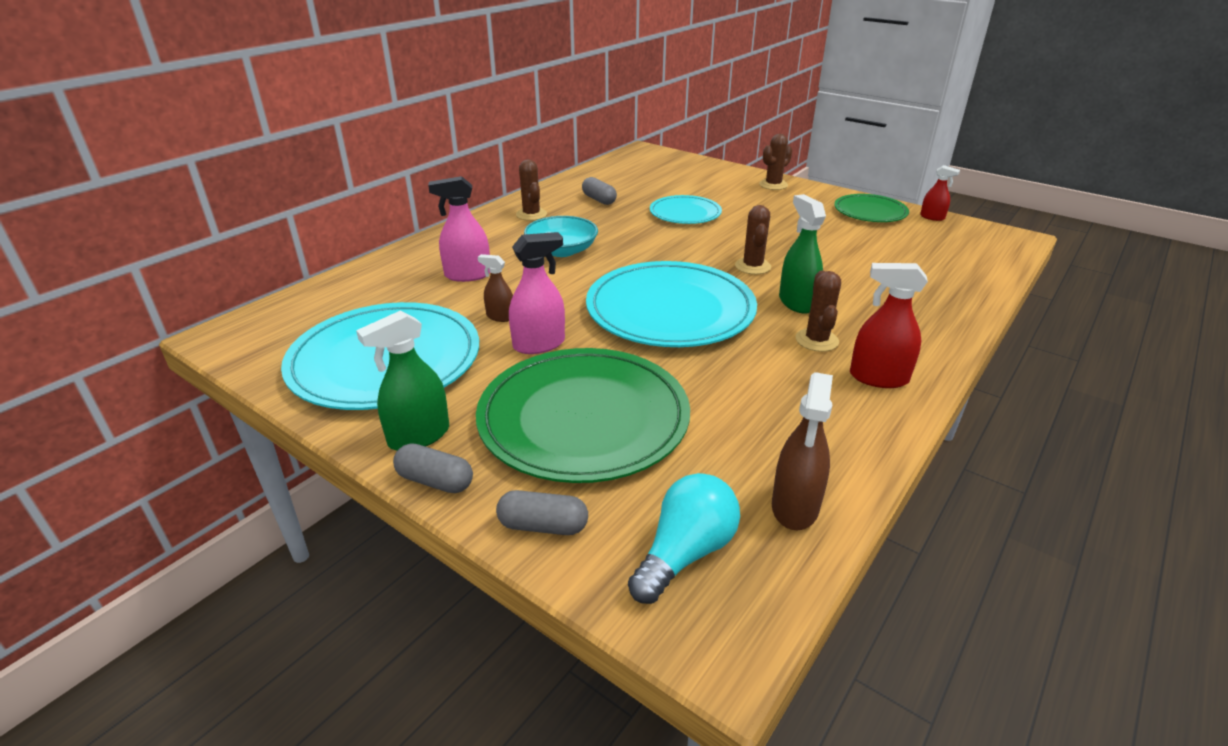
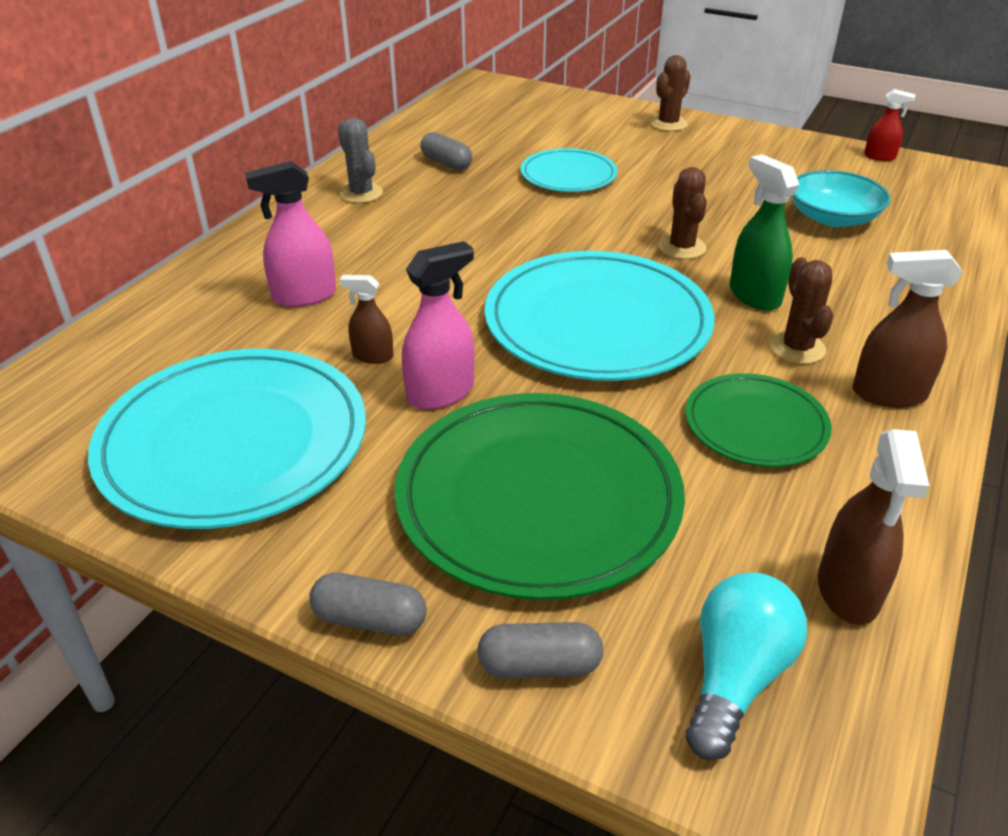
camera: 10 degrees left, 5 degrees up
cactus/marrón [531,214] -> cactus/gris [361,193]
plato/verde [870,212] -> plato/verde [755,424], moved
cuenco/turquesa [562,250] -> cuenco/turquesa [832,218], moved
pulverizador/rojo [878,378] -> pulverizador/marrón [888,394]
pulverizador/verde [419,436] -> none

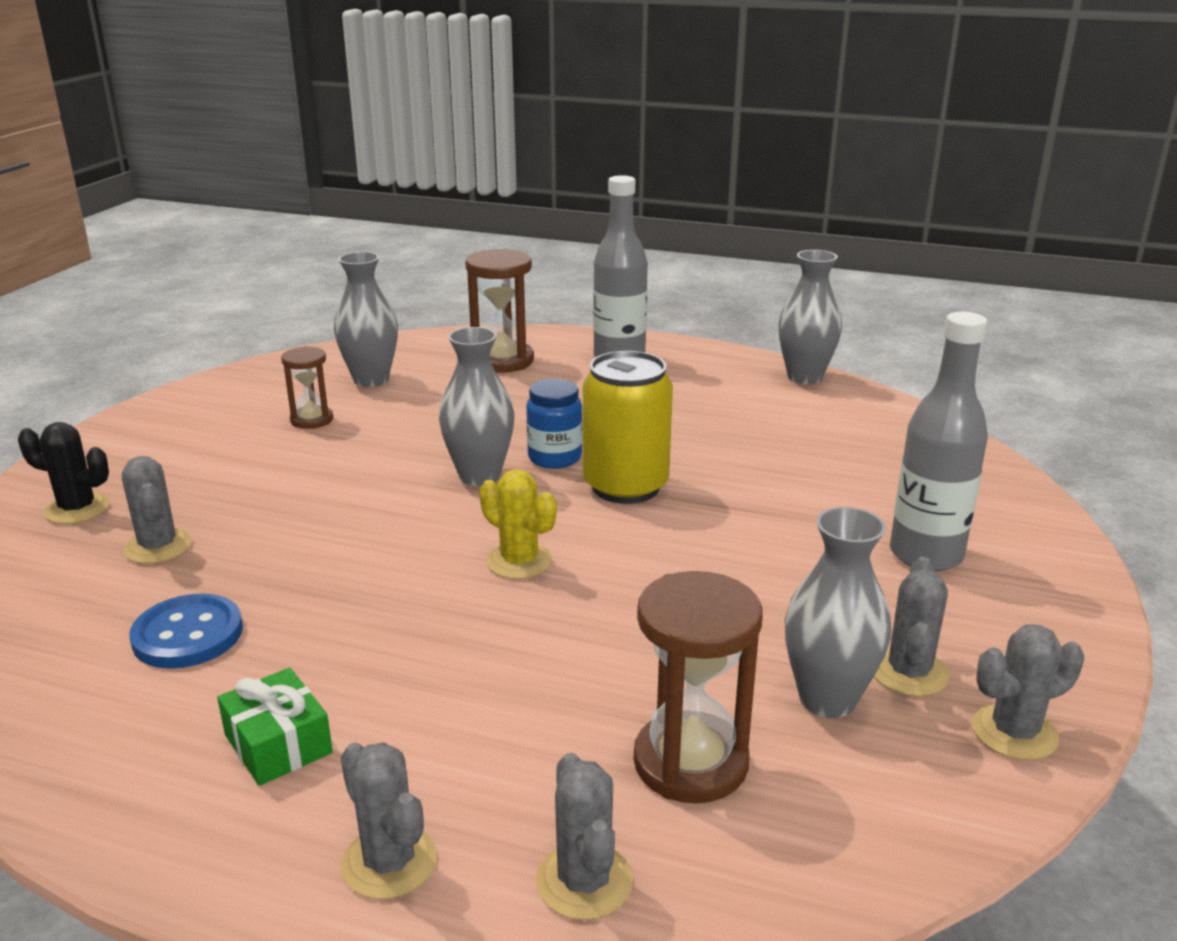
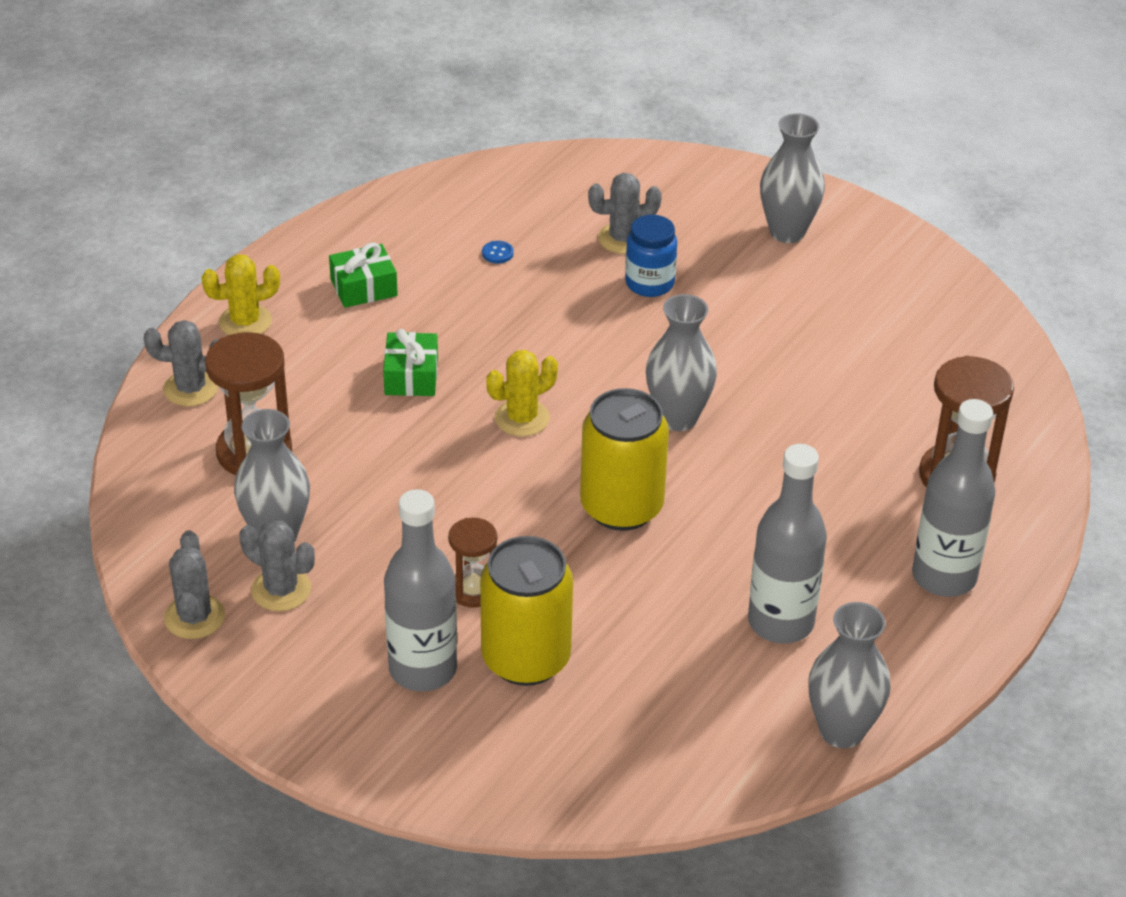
camera: 105 degrees right, 15 degrees up
florero/gris [371,380] -> florero/gris [787,232], moved
reloj de arena/marrón [312,420] -> reloj de arena/marrón [473,590], moved
tarro/azul [554,458] -> tarro/azul [649,283], moved
cactus/negro [77,509] -> none
botón/azul [188,635] -> botón/azul [497,253], x0.43
cactus/gris [389,862] -> cactus/amarillo [245,322]
none -> regalo/verde [411,376]
none -> botella/gris [780,622]
none -> lata/amarillo [526,658]

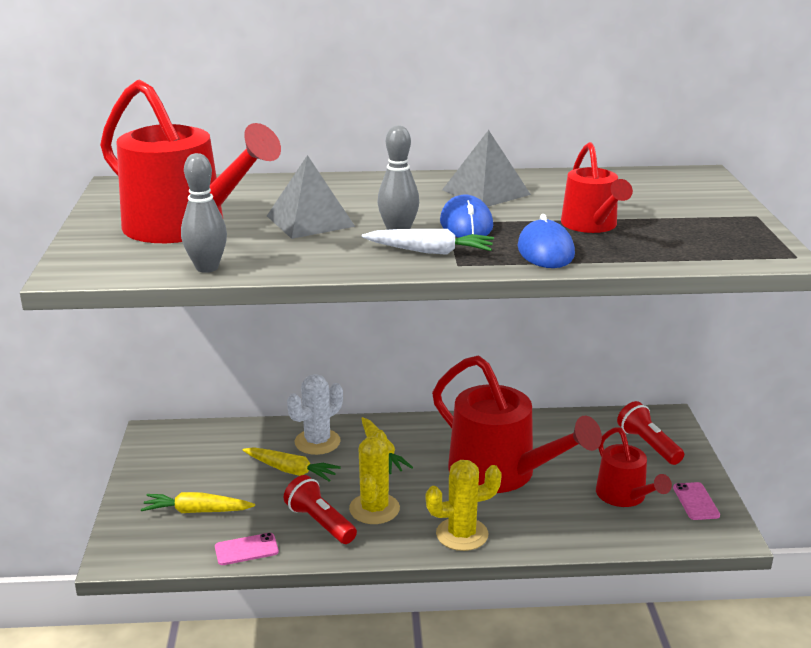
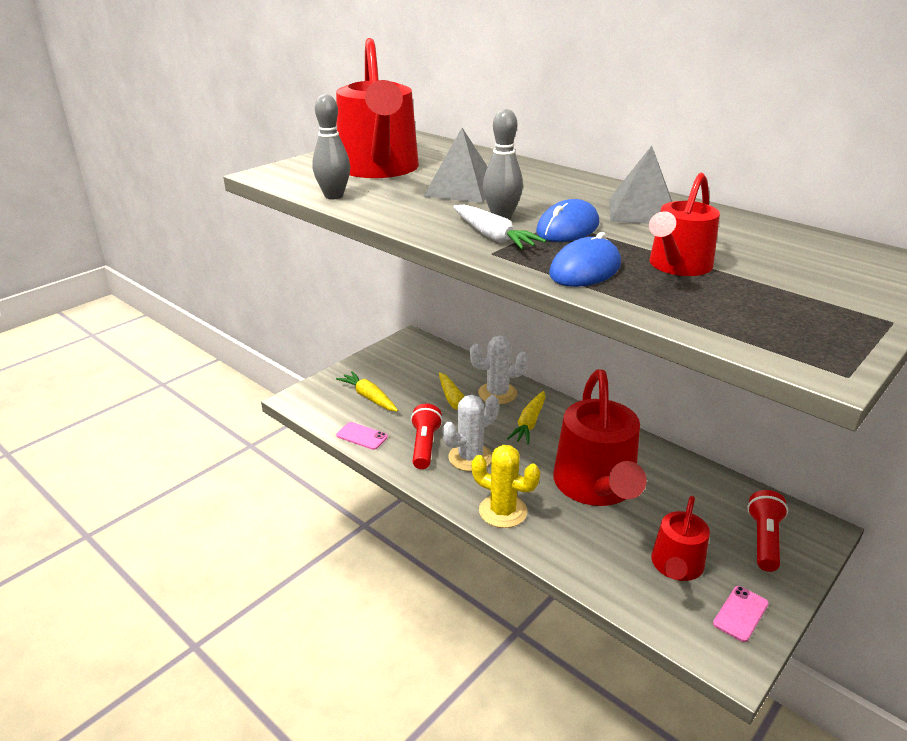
camera: 45 degrees right, 5 degrees up
cactus/amarillo [374,509] -> cactus/blanco [470,457]

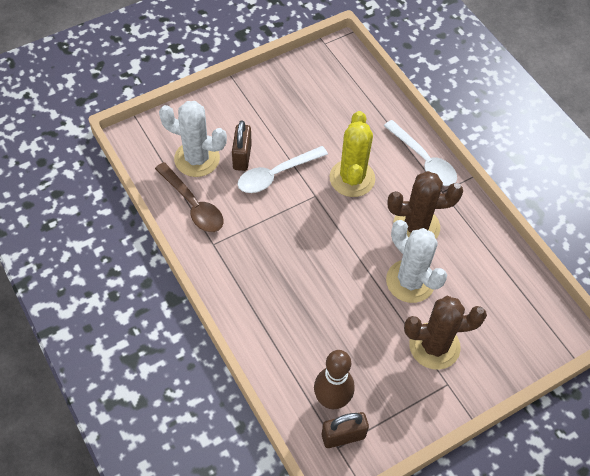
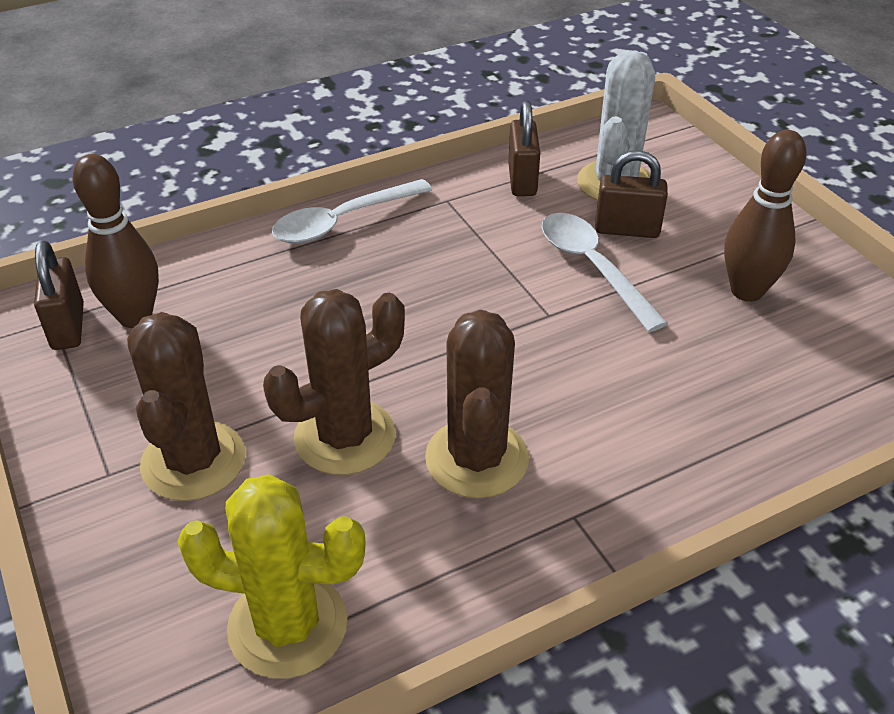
camera: 95 degrees right, 15 degrees down
cactus/amarillo [352,178] -> cactus/amarillo [287,625], moved
cuchara/blanco [424,160] -> cuchara/blanco [342,221], moved
cuchara/marrón [193,205] -> candado/marrón [522,180]
cactus/blanco [410,281] -> cactus/marrón [345,437]
none -> bolo/marrón [747,291]

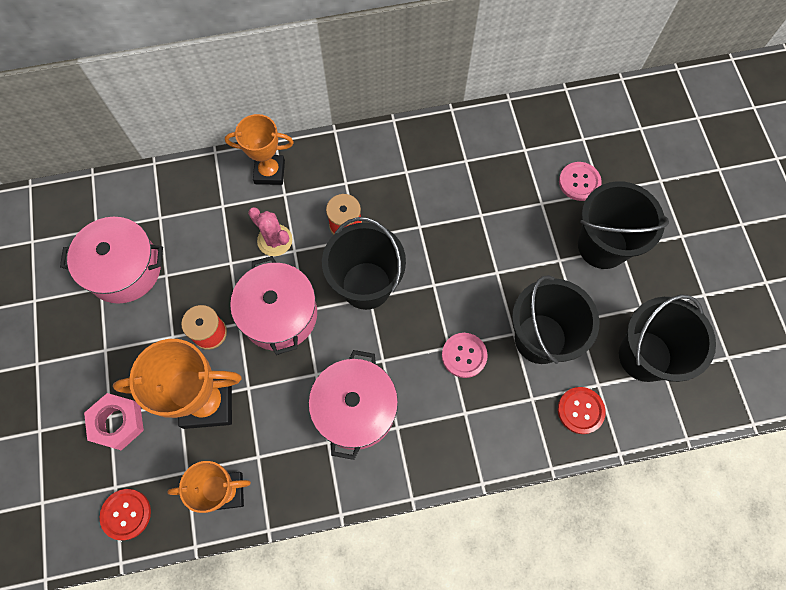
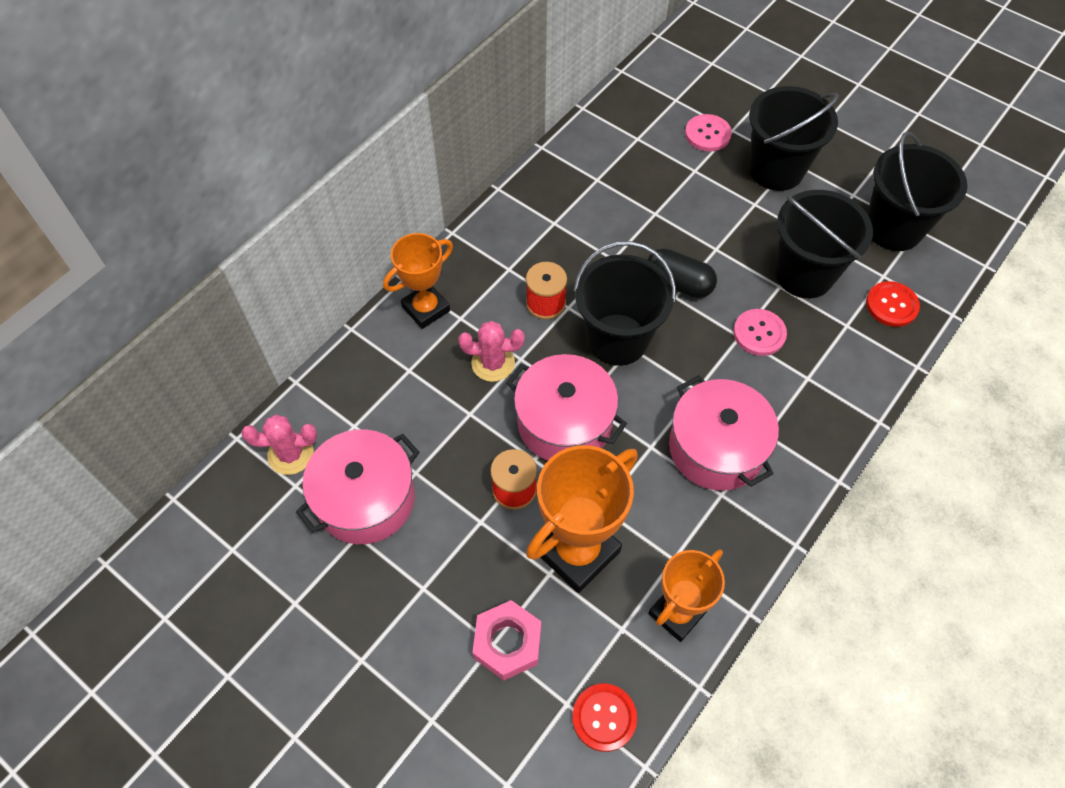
camera: 40 degrees left, 10 degrees down
none -> cápsula/negro [678,283]
none -> cactus/rosa [290,454]

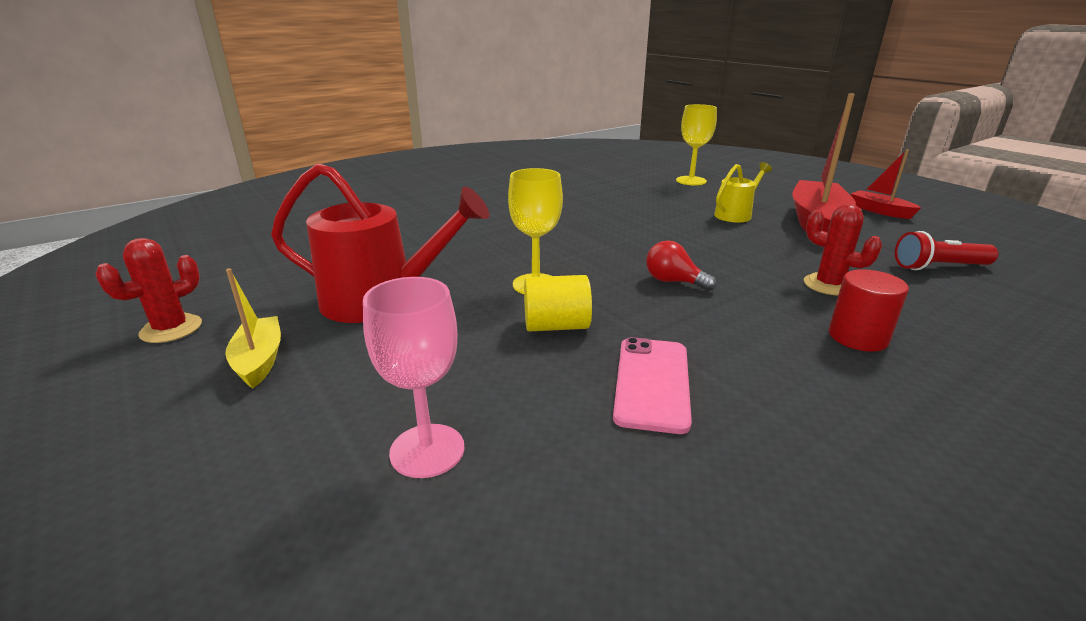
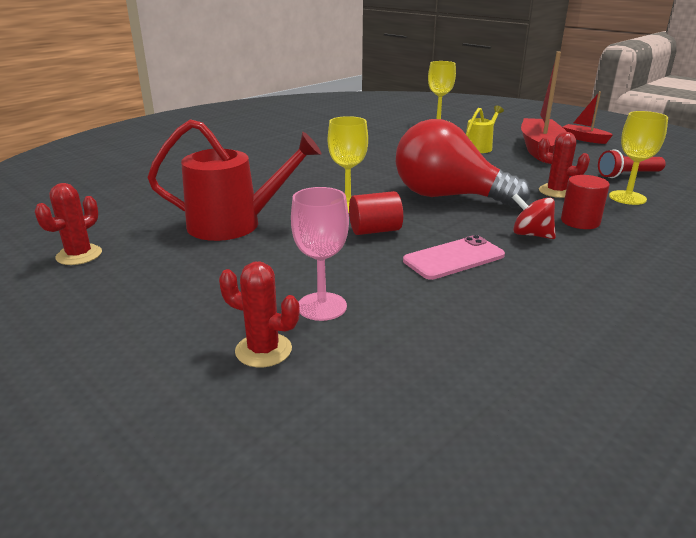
camera: 10 degrees left, 0 degrees up
bombilla/rojo [673,282] -> bombilla/rojo [448,197], x2.47
barco/amarillo [259,360] -> none
cilindro/amarillo [556,326] -> cilindro/rojo [375,230]
móvil/rosa [652,383] -> móvil/rosa [454,258], 60 degrees clockwise
none -> copa/amarillo [627,198]
none -> peonza/rojo [531,235]
none -> cactus/rojo [263,350]

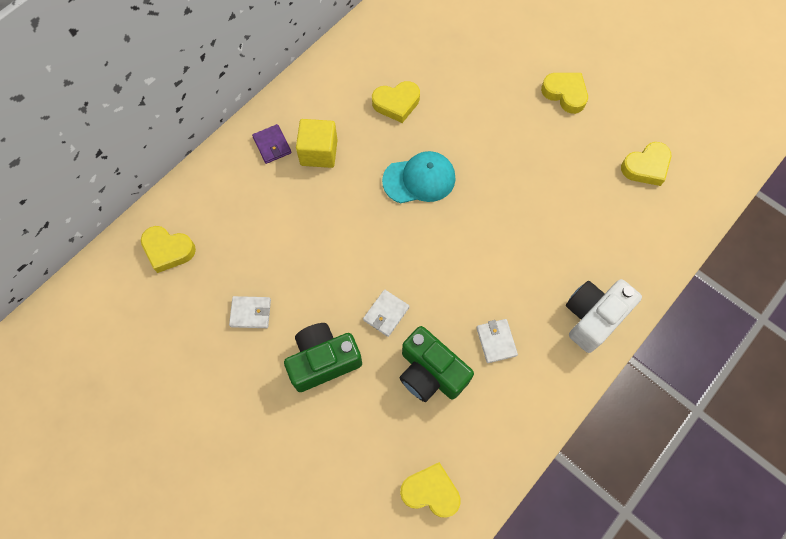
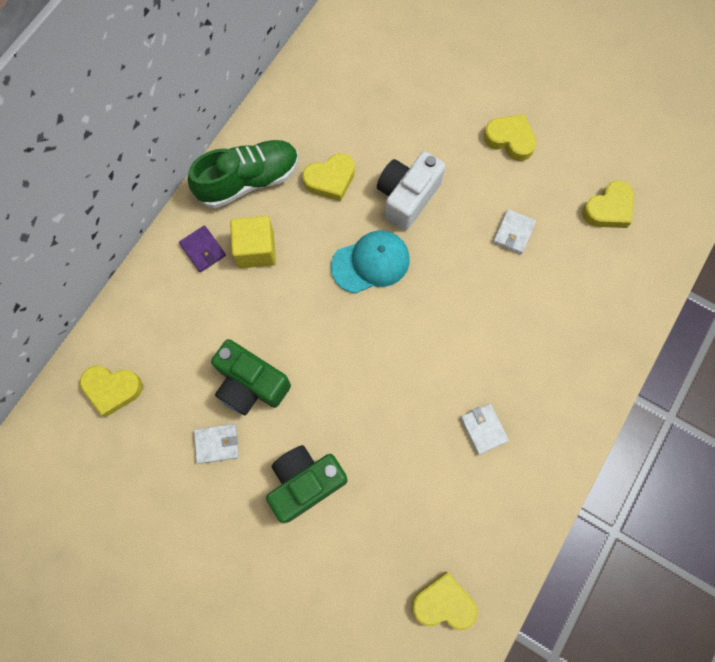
camera: 10 degrees left, 5 degrees up
cámara/blanco [593,317] -> cámara/blanco [407,197], moved
cartera/blanco [386,314] -> cartera/blanco [513,233], moved
cámara/verde [430,372] -> cámara/verde [250,384], moved
none -> zapato/verde [249,180]

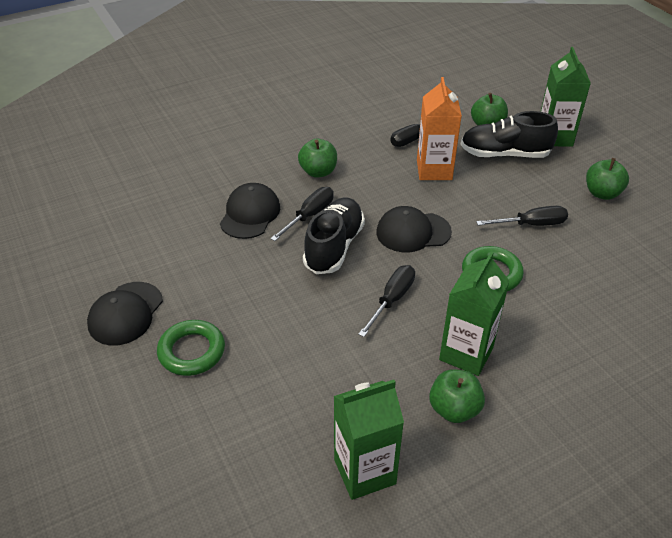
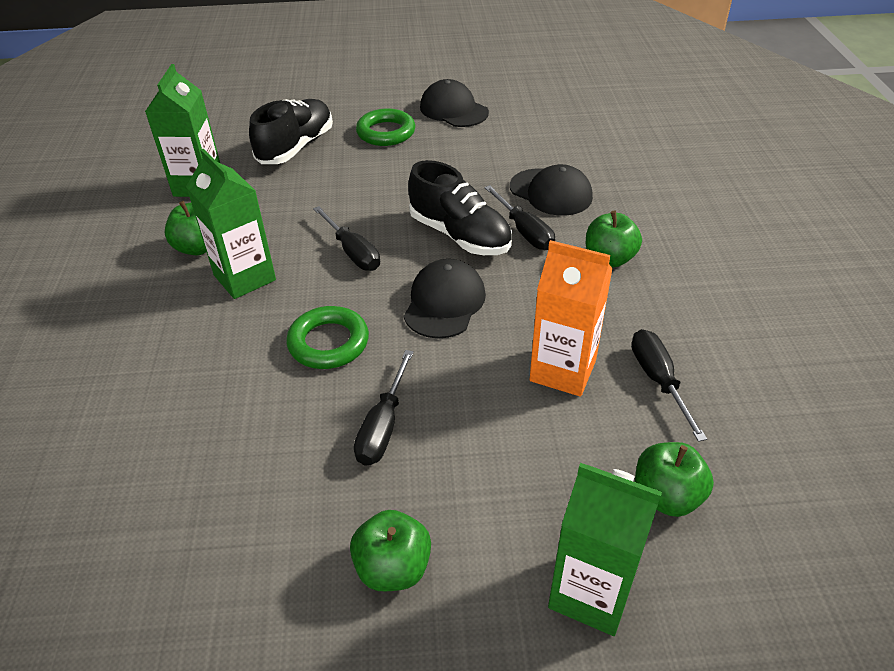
camera: 115 degrees right, 0 degrees up
zapato/negro [504,154] -> zapato/negro [296,147], moved

